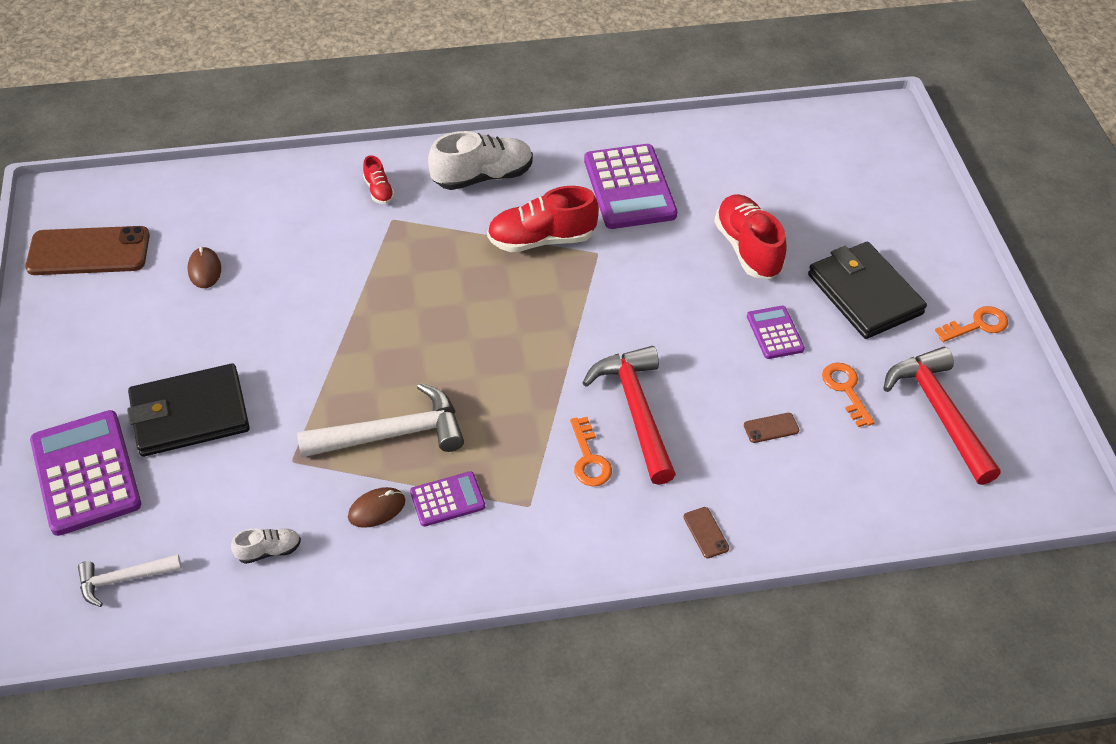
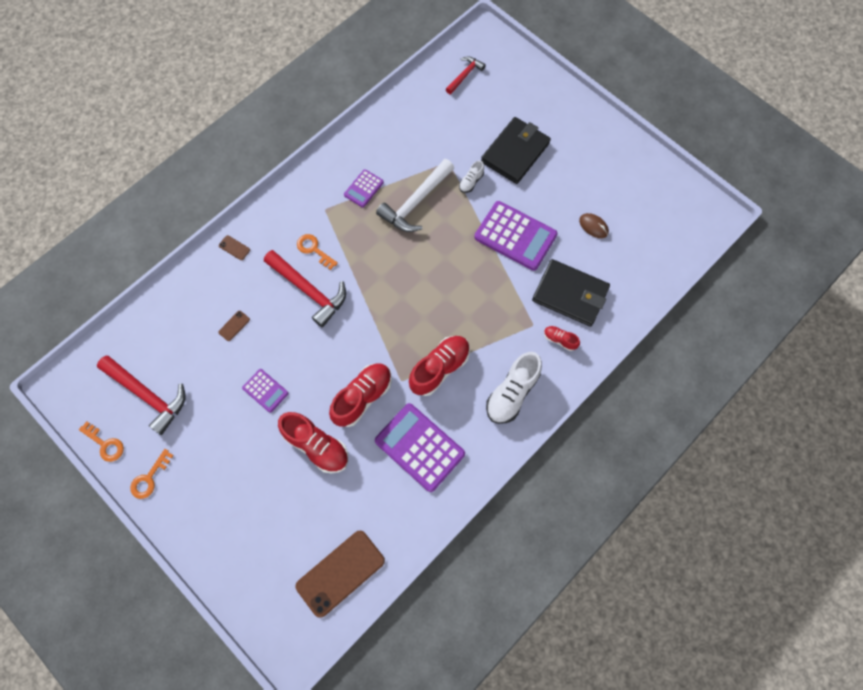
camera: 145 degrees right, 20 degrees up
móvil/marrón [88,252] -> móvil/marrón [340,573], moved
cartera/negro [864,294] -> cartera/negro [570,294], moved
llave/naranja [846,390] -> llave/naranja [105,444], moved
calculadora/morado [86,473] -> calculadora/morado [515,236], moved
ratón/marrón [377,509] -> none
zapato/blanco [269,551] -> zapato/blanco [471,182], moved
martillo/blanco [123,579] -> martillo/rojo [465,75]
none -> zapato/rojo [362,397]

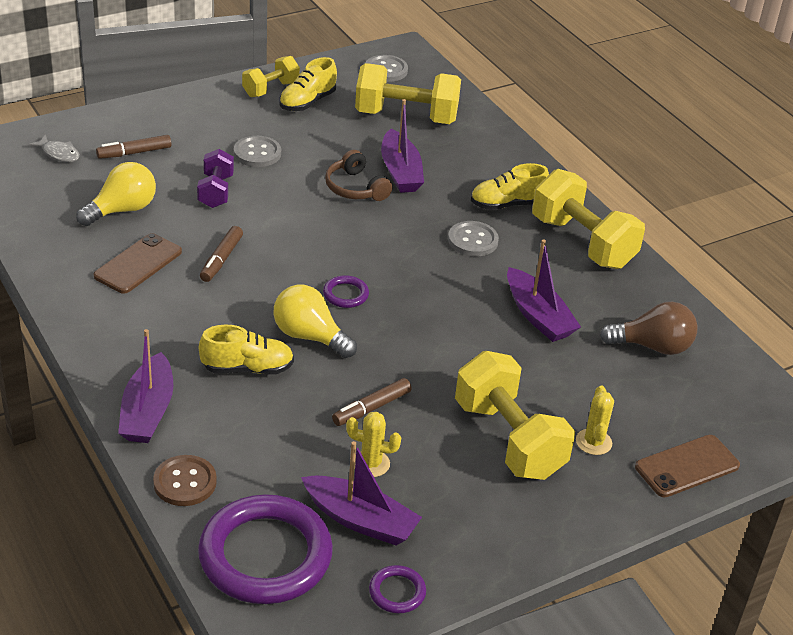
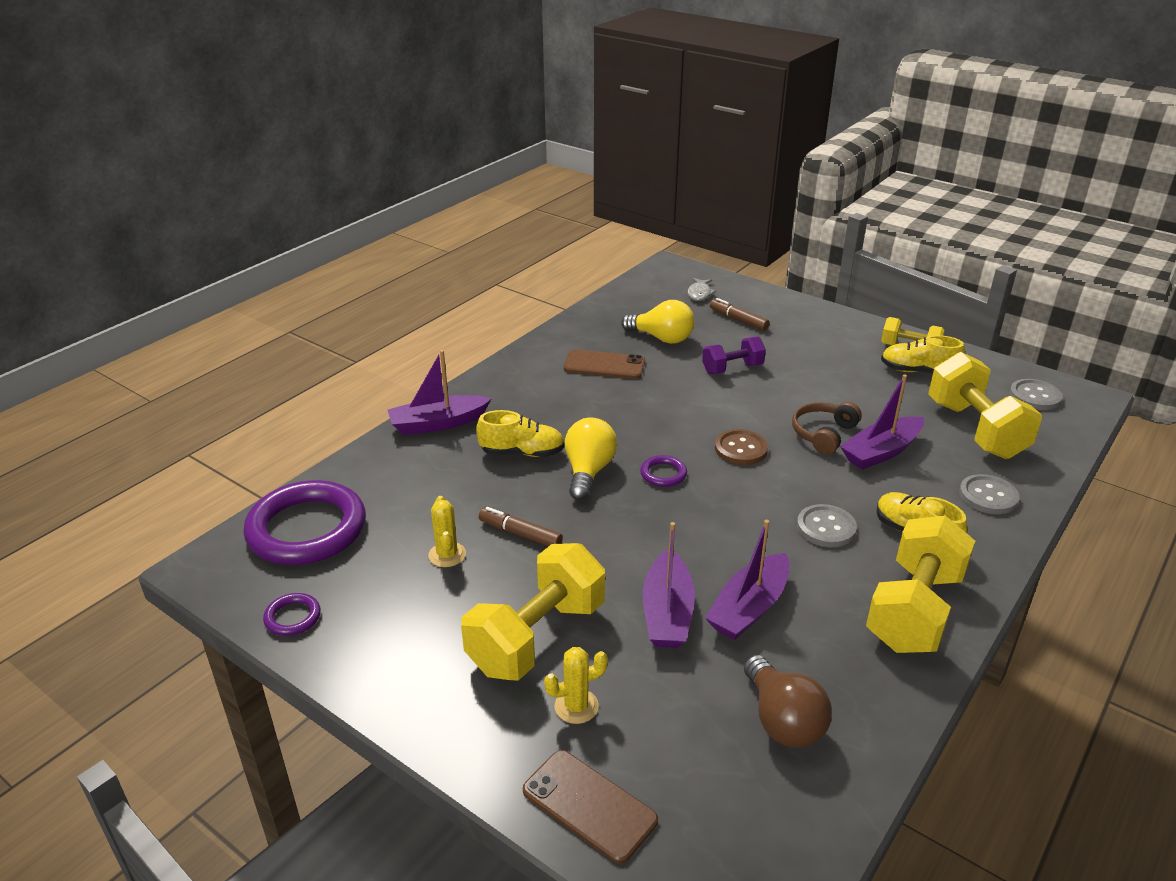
camera: 70 degrees right, 5 degrees down
botón/gris [257,153] -> botón/gris [988,496], moved
rotulador/marrón [221,259] -> none
zapato/amarillo [247,368] -> zapato/amarillo [522,453], 60 degrees counterclockwise
barco/morado [360,520] -> barco/morado [667,612], moved
botón/marrón [185,482] -> botón/marrón [741,449], moved

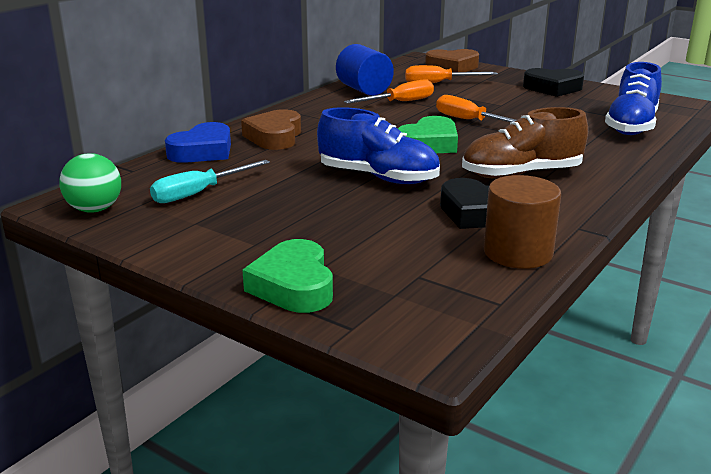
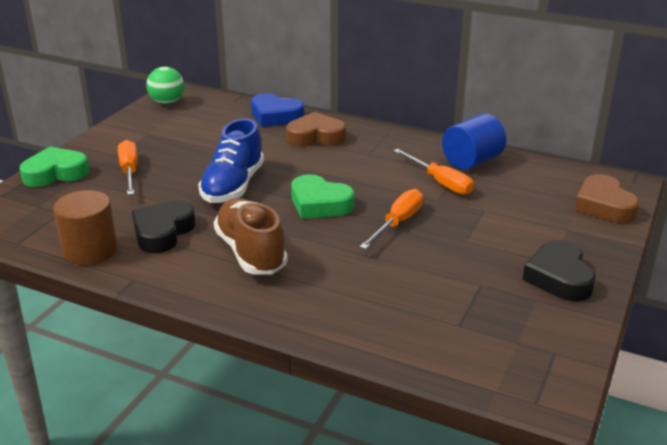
camera: 80 degrees right, 5 degrees up
zapato/azul [631,126] -> none
destornillador/naranja [439,83] -> destornillador/naranja [129,171], moved
destornillador/turquesa [199,193] -> none

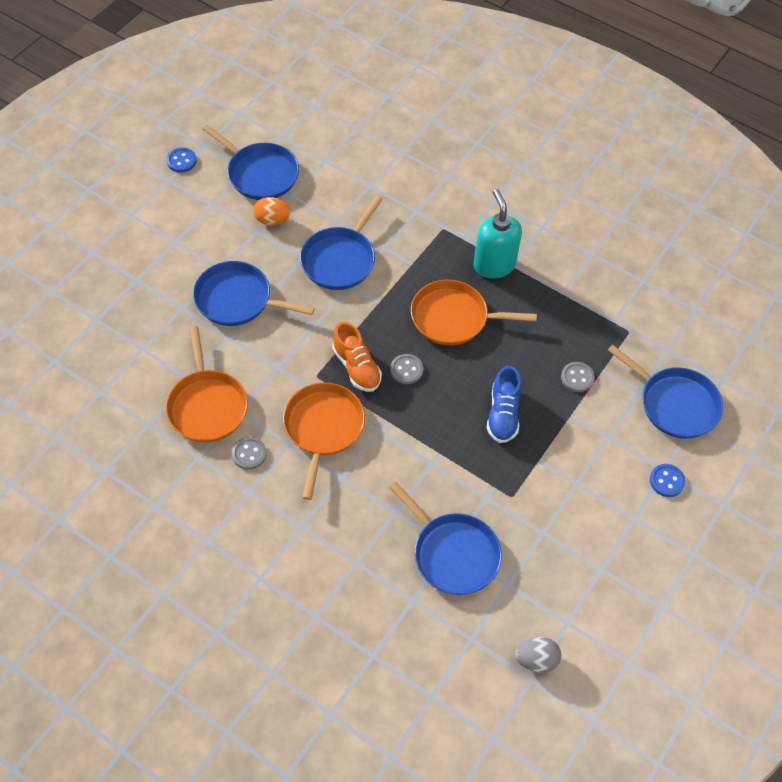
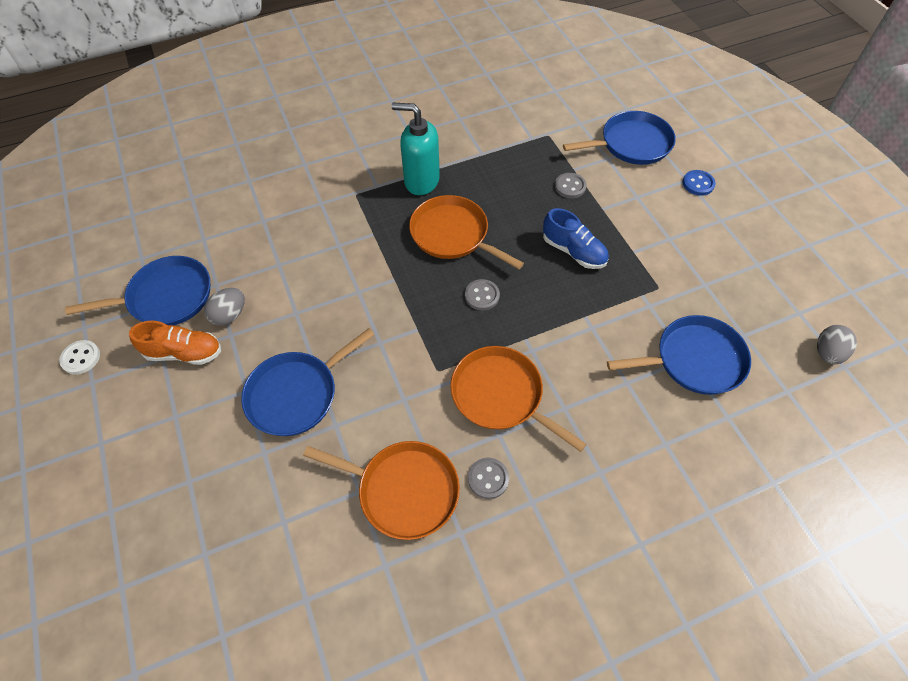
camera: 55 degrees left, 0 degrees up
botón/azul [181,161] -> botón/blanco [81,358]
sartén/azul [340,260] -> none
huevo/naranja [272,220] -> huevo/gris [230,315]
sartén/naranja [453,318] -> sartén/naranja [452,234], 90 degrees clockwise
zapato/naranja [356,367] -> zapato/naranja [184,353], moved

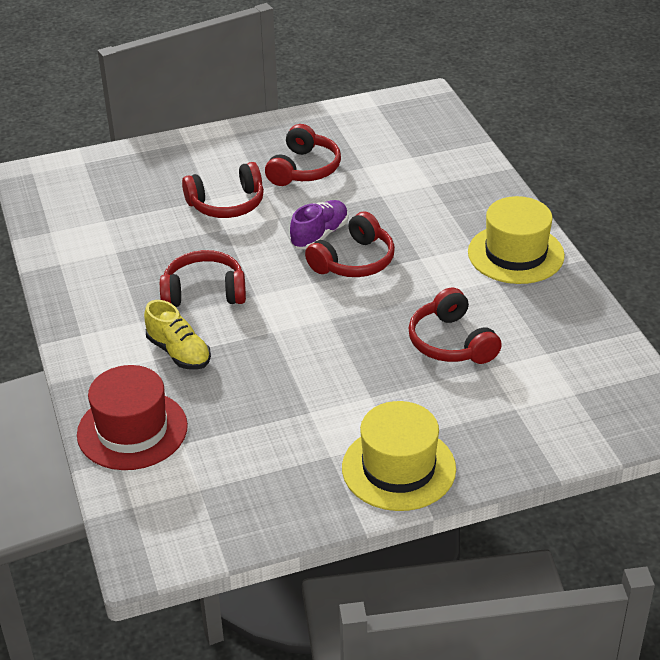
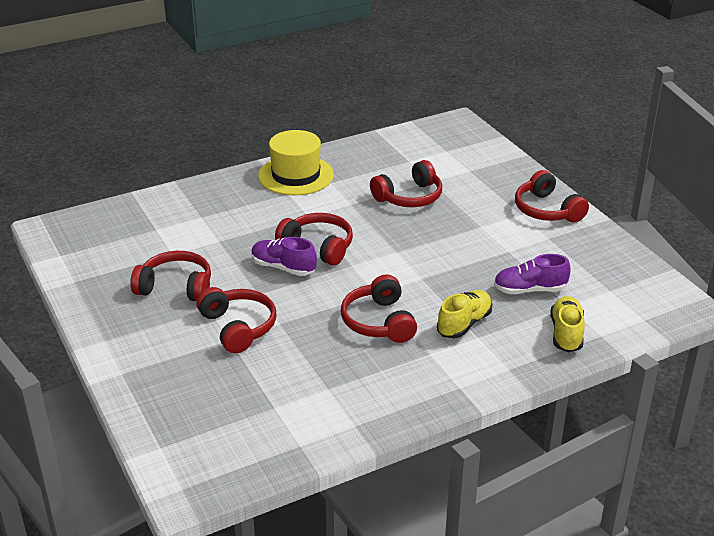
camera: 100 degrees left, 5 degrees down
sombrero/rojo [132,430] -> zapato/amarillo [566,333]
sombrero/amarillo [398,468] -> auriculares/rojo [547,210]
none -> zapato/morado [529,290]

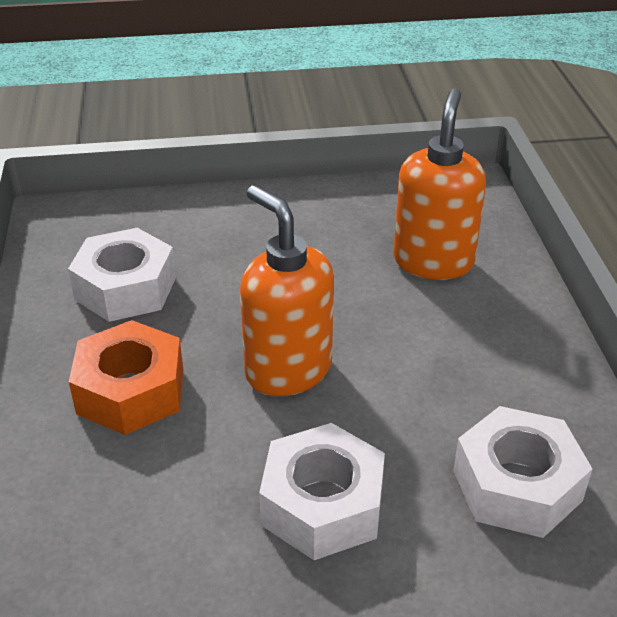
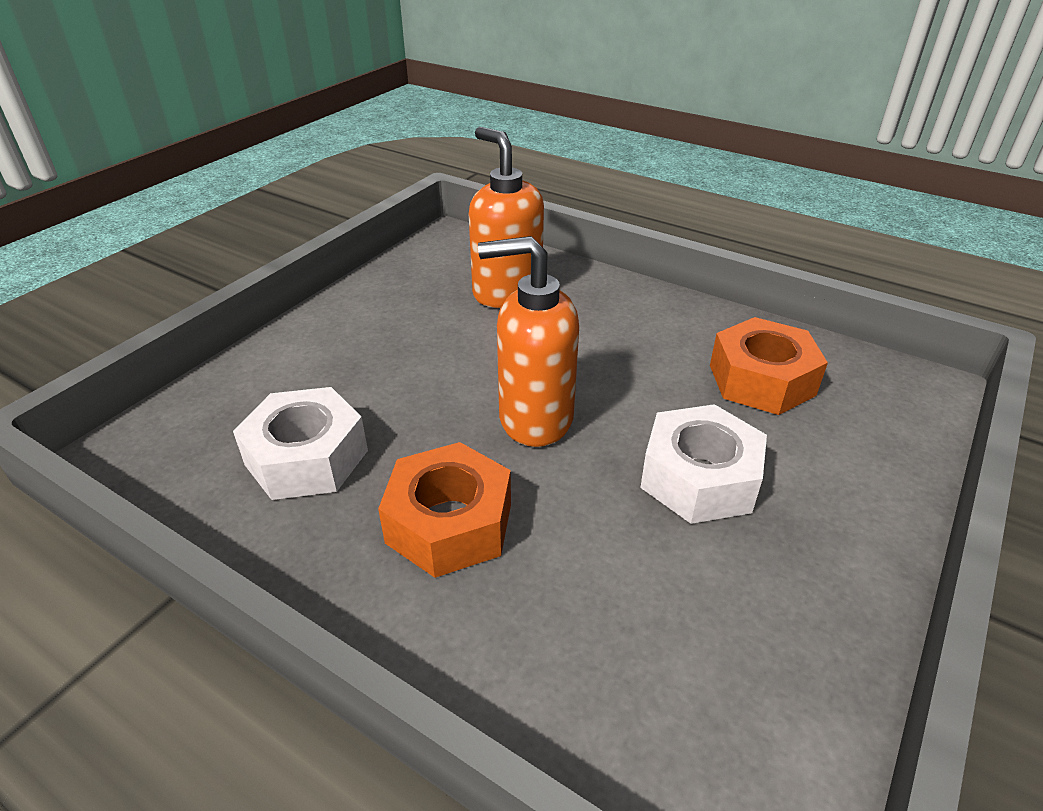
camera: 50 degrees left, 0 degrees up
tuerca/blanco [517,485] -> tuerca/naranja [761,380]

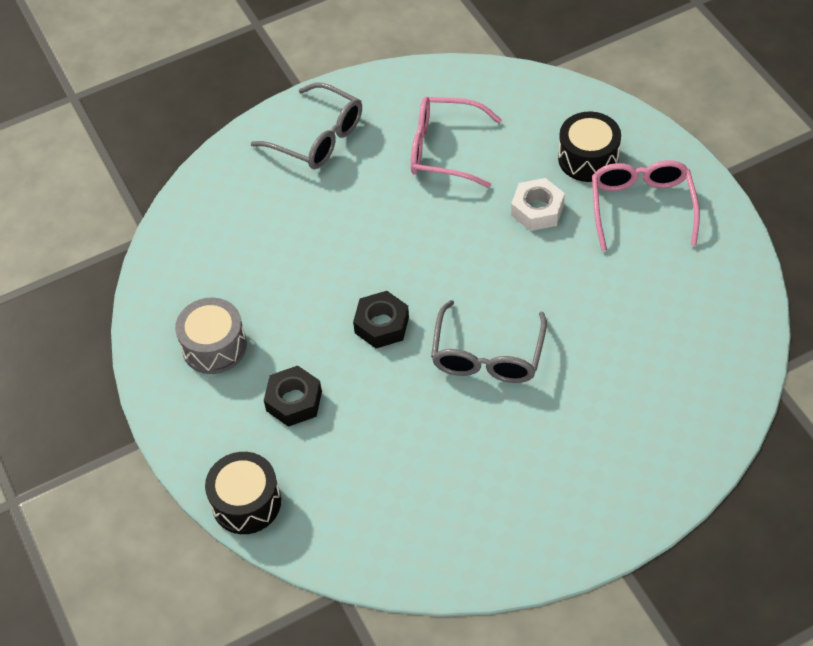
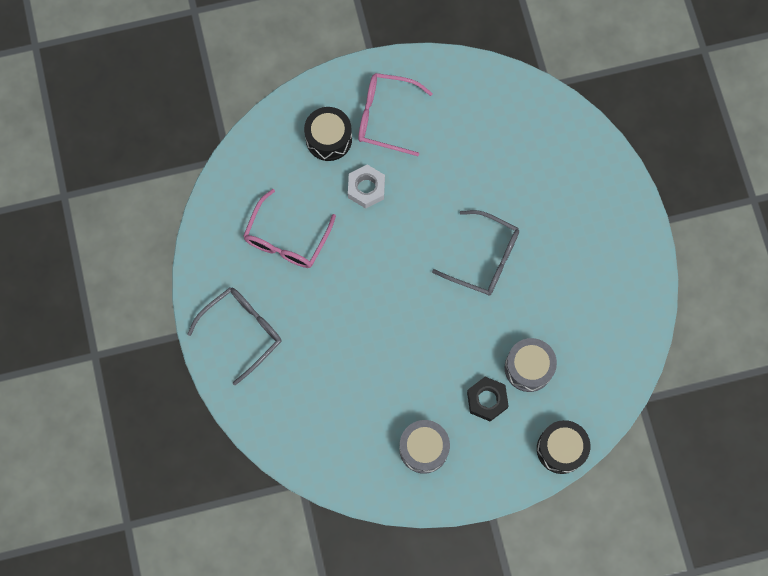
camera: 80 degrees left, 20 degrees up
tuerca/negro [381,325] -> none
none -> tambor/gris [528,368]

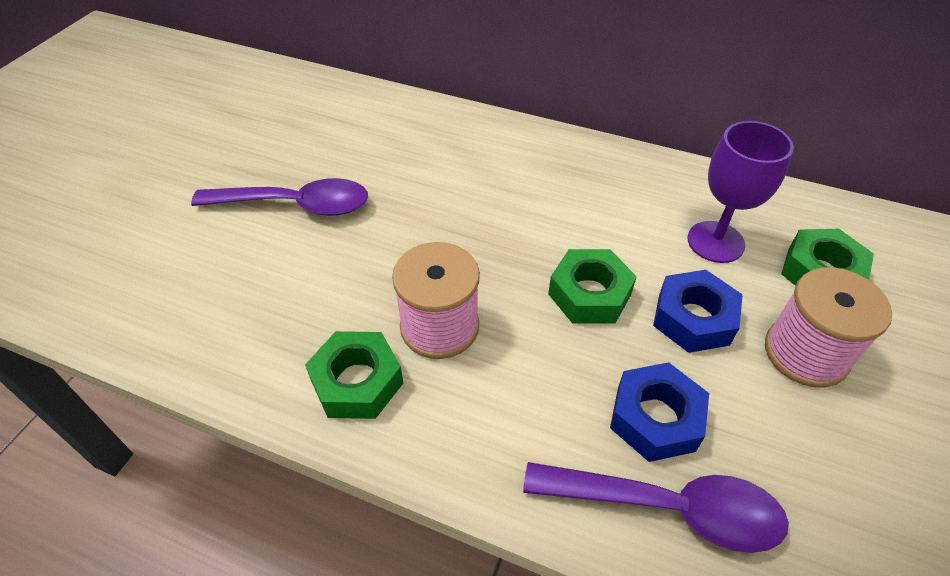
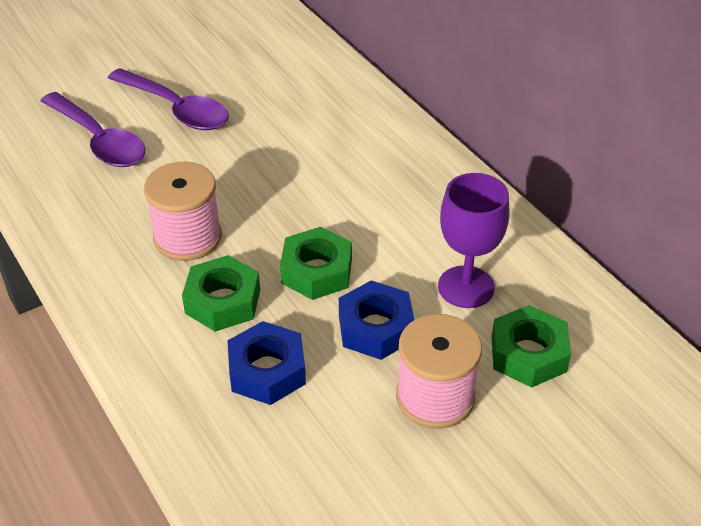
camera: 35 degrees right, 5 degrees down
tuerca/verde [357,382] -> tuerca/verde [223,301], moved
cuchara/morado [668,508] -> cuchara/morado [99,141], moved

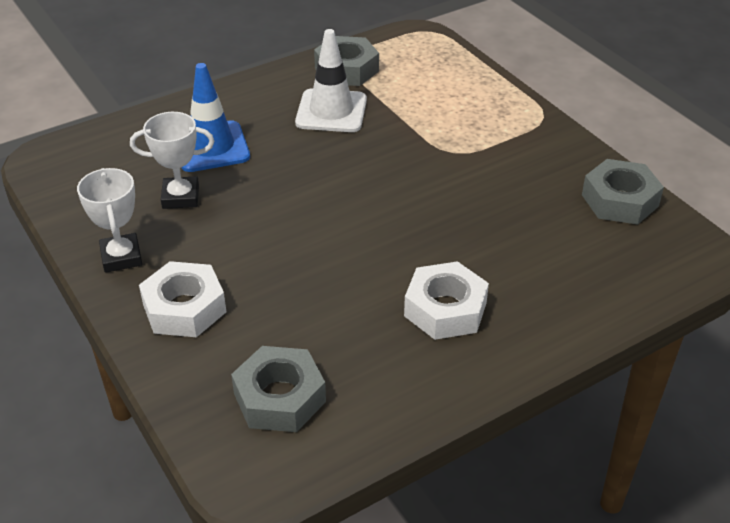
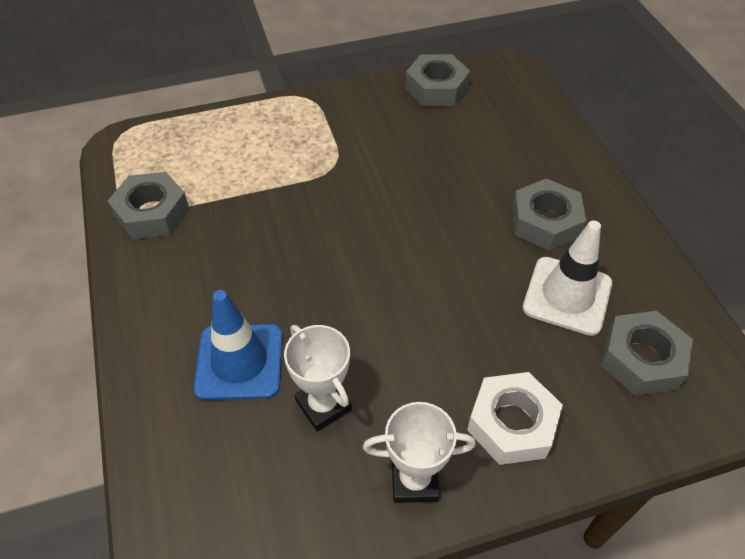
camera: 75 degrees left, 10 degrees up
cono de tráfico/blanco [331,111] -> cono de tráfico/blanco [567,296], moved
trofeo/blanco [180,197] -> trofeo/blanco [323,405], 45 degrees counterclockwise
tuerca/blanco [445,309] -> tuerca/gris [545,222]

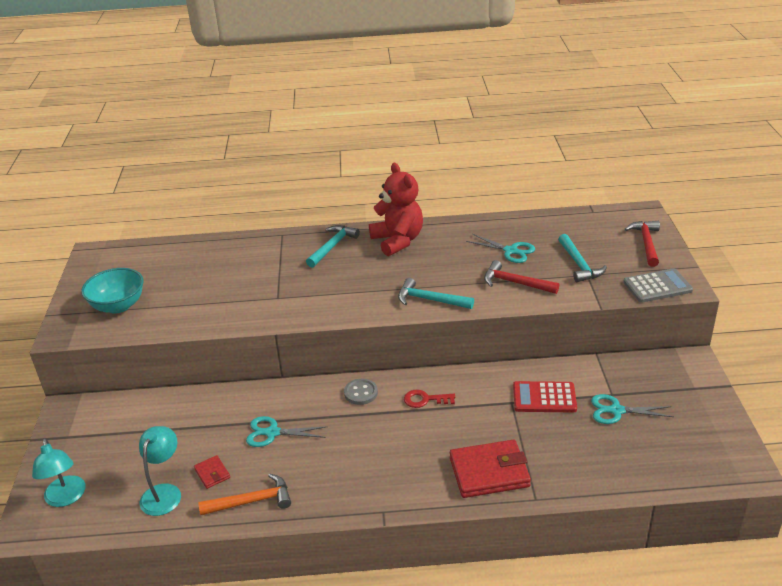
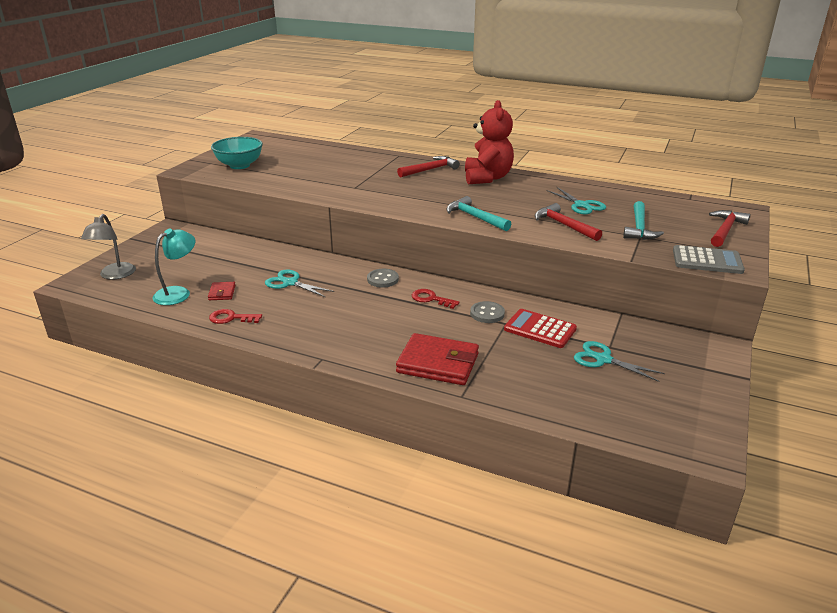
camera: 25 degrees right, 5 degrees down
martillo/turquesa [332,246] -> martillo/rojo [430,170]
lámpara/turquesa [66,498] -> lámpara/gris [115,275]
martillo/naranja [251,501] -> llave/rojo [231,318]
none -> botón/gris [487,313]

